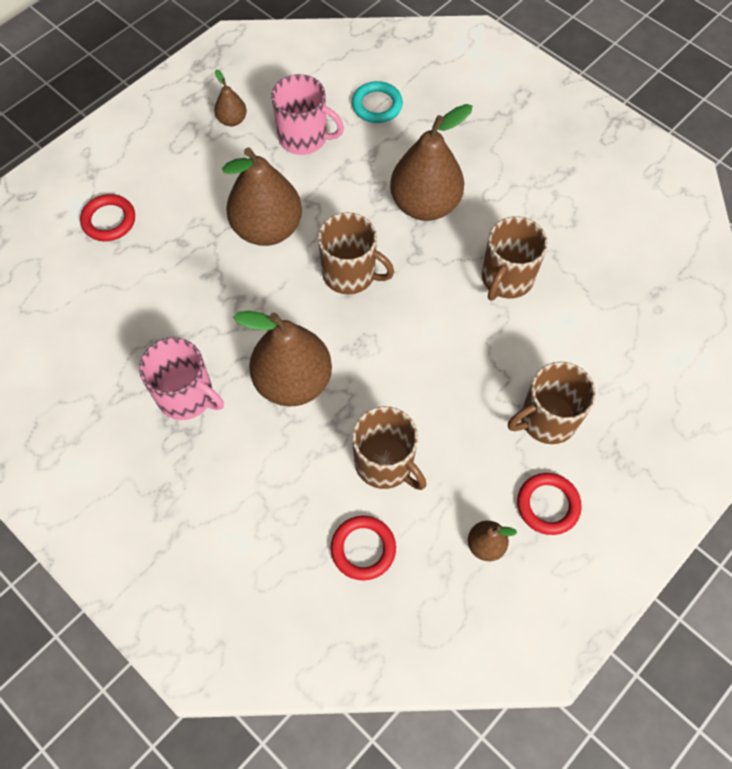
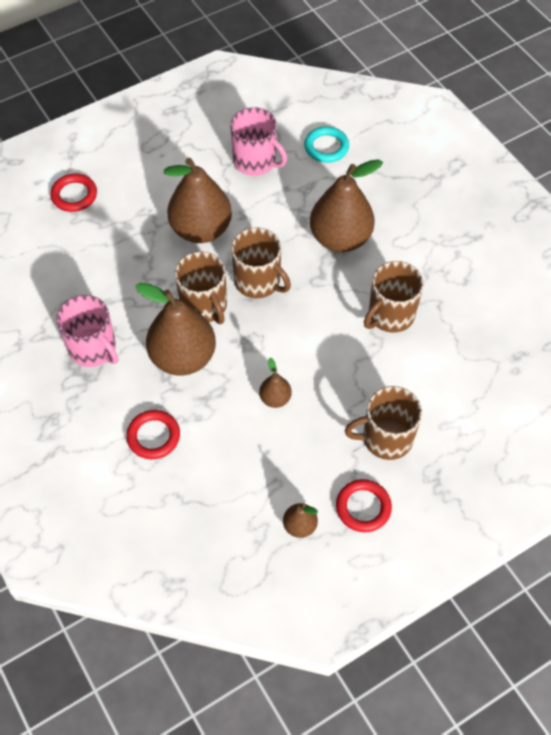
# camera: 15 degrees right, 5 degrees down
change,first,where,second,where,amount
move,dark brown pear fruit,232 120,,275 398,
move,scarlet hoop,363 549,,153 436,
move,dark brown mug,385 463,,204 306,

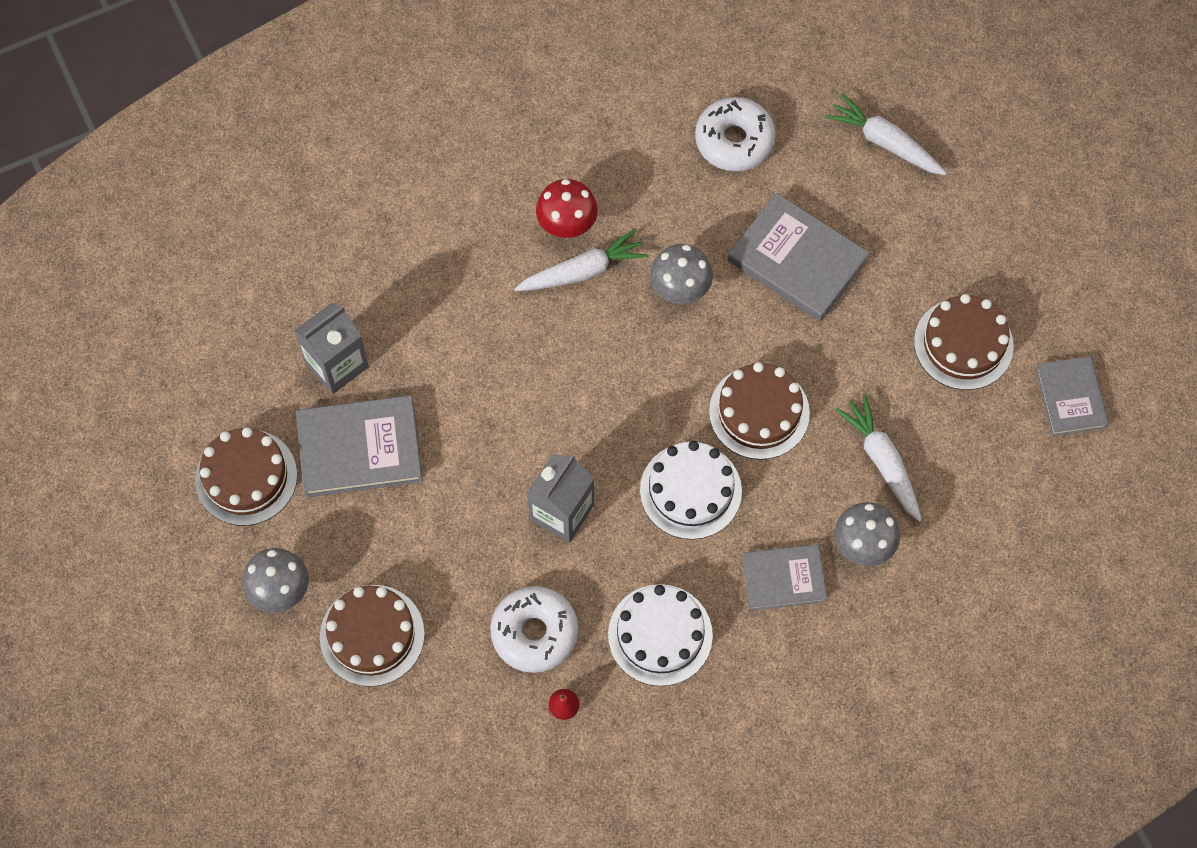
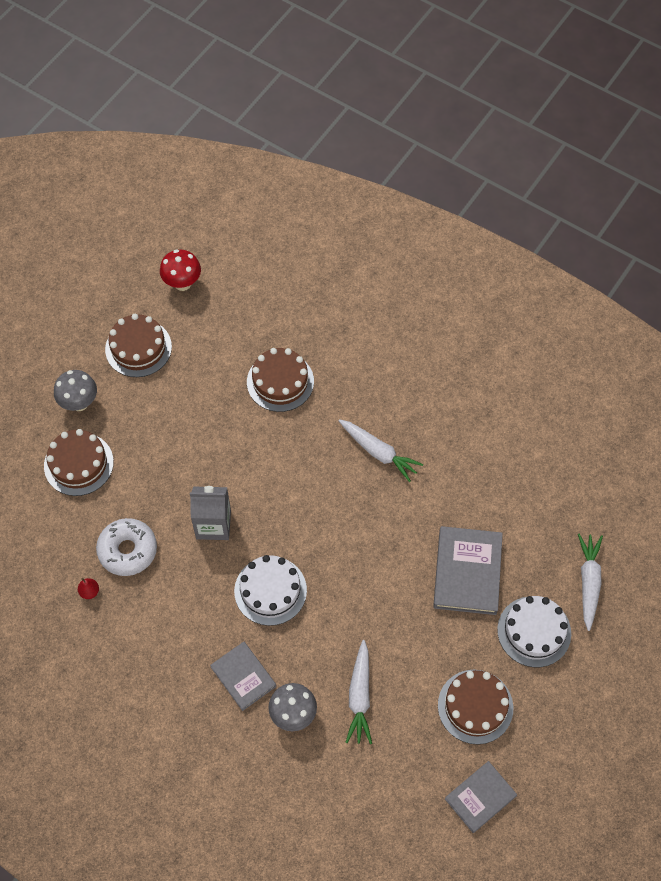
# camera: 60 degrees right, 5 degrees down
change,first,where,second,where,amount
delete,grey carton,336 364,,,
delete,grey book,360 448,,,
delete,grey toadstool,680 290,,,
delete,white doughnut,734 140,,,
move,scarlet toadstool,567 226,,182 283,
move,white cake,660 635,,534 631,
move,dark brown cake,759 412,,280 382,
rotate,white carrot,882 461,,359 696,150 degrees clockwise

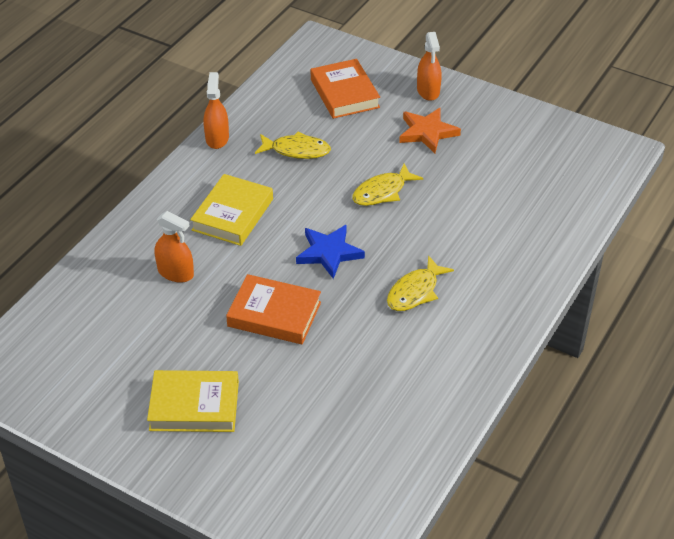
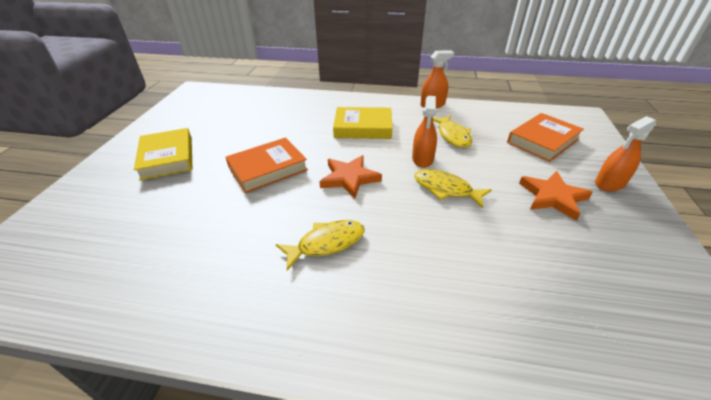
# camera: 70 degrees right, 5 degrees down
change,first,where,second,where,amount
move,bright orange spray cleaner,175 272,,422 159,
recolor,royal blue star shape,329 253,bright orange star shape,349 178,
rotate,bright orange book,274 314,,268 169,60 degrees clockwise
rotate,yellow fish figure,415 291,,326 243,135 degrees clockwise

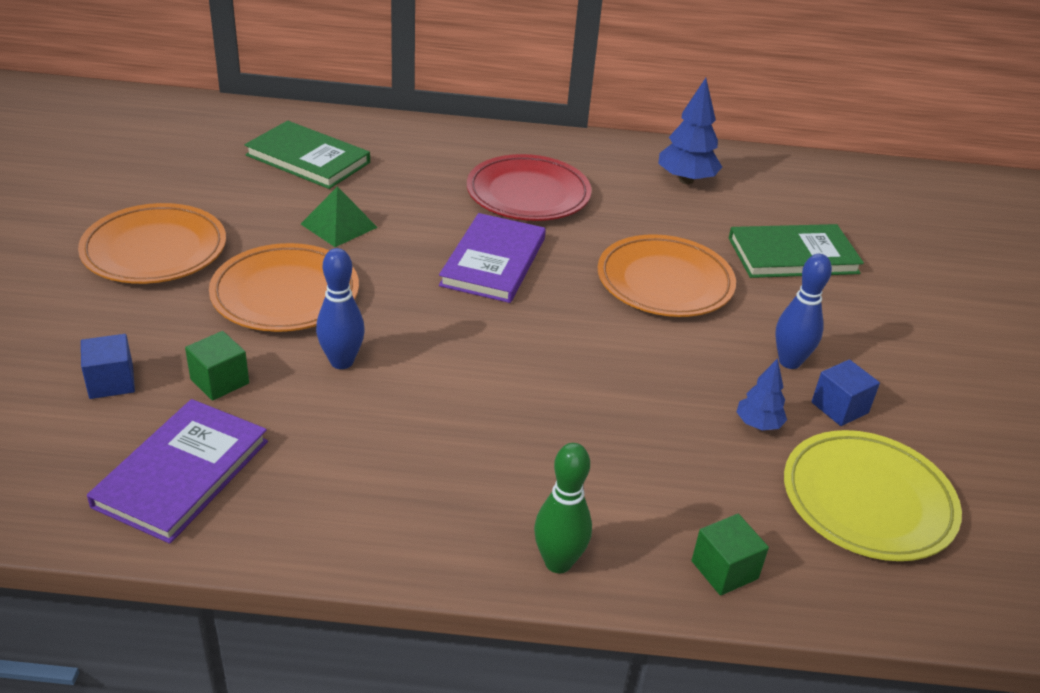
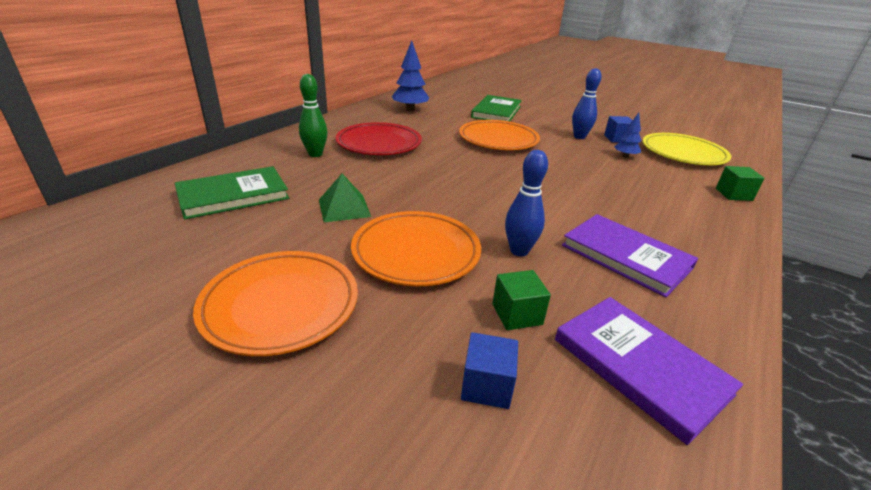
# camera: 60 degrees left, 5 degrees down
change,first,where,second,where,amount
move,purple book,493 262,,625 256,
move,emerald skittle,558 562,,315 154,

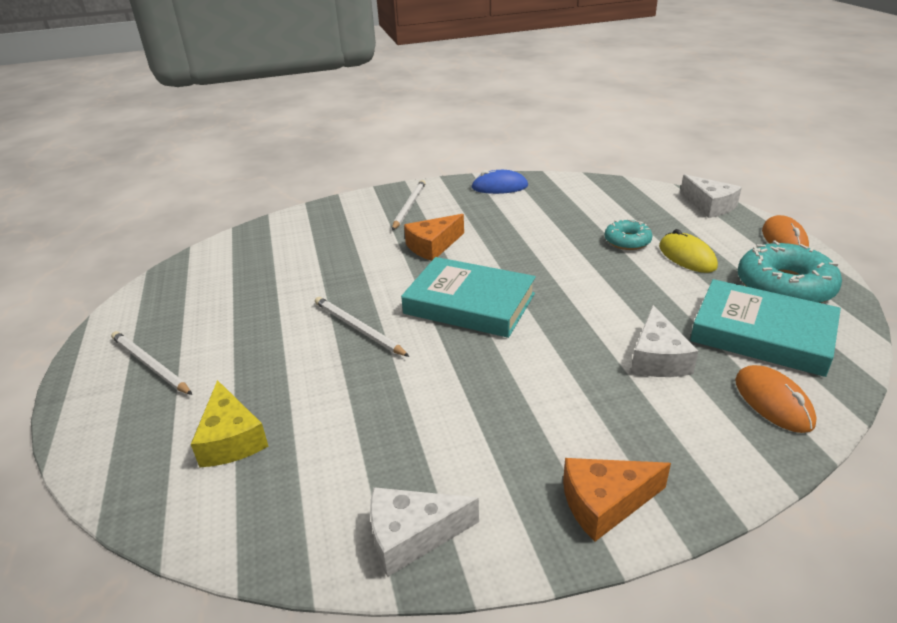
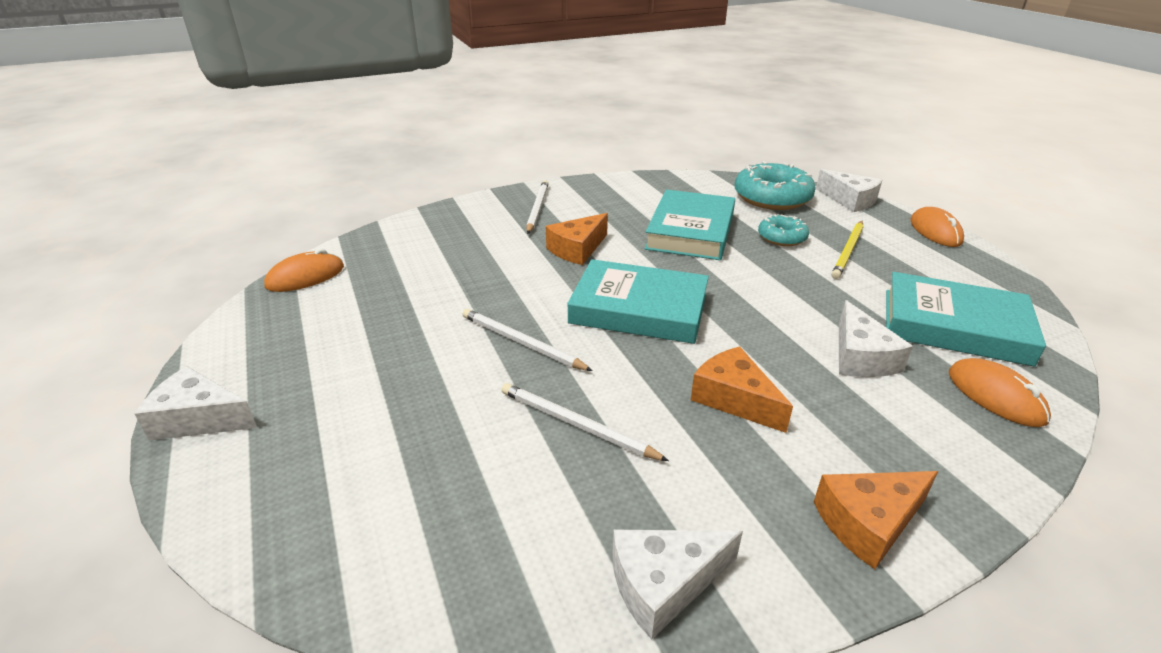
# camera: 10 degrees left, 0 degrees up
change,first,where,second,where,amount
delete,yellow cheese,231 439,,,
delete,royal blue PC mouse,499 187,,,
insert,,,white cheese,199 419,
insert,,,bright orange PC mouse,305 277,
insert,,,teal book,690 231,
insert,,,bright orange cheese,734 399,
move,white wooden pencil,150 365,,576 424,
move,teal doughnut,784 287,,772 198,
replace,yellow PC mouse,687 257,yellow wooden pencil,848 251,

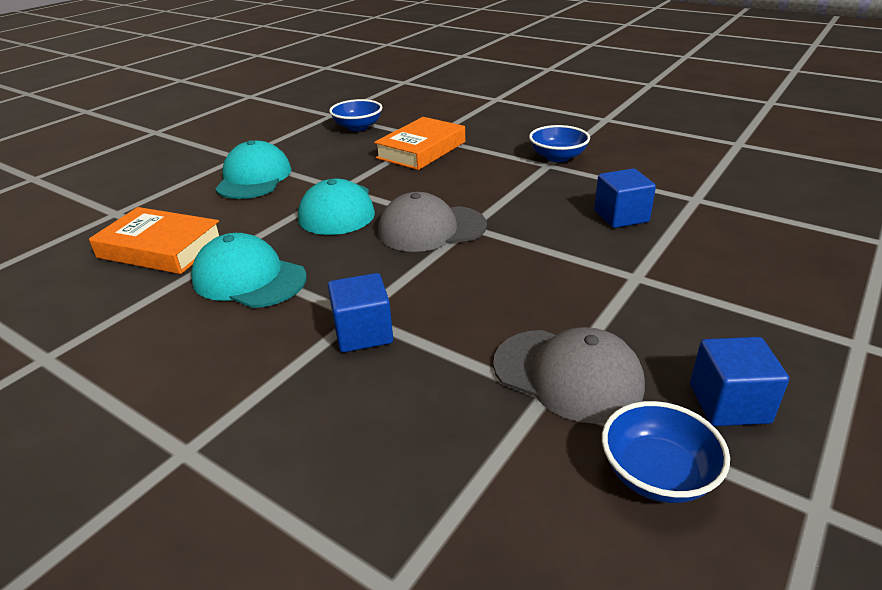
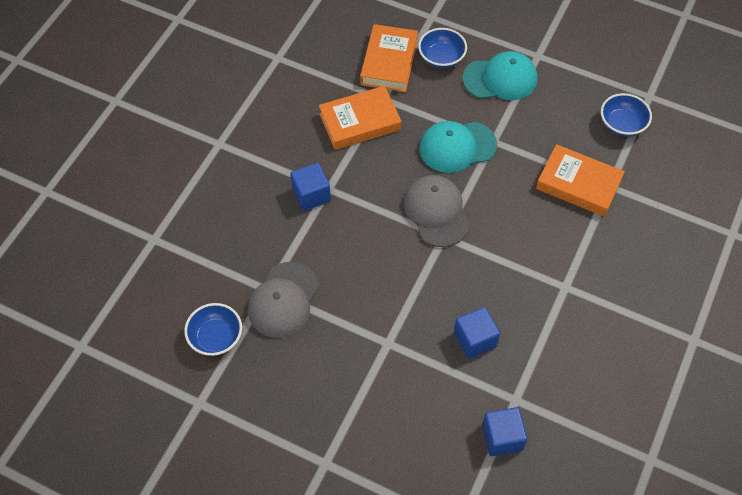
# camera: 80 degrees right, 25 degrees up
change,first,where,second,where,amount
move,royal blue serving bowl,557 157,,441 58,
move,royal blue cube,729 403,,502 437,
replace,teal peaked cap,249 278,bright orange book,360 122,

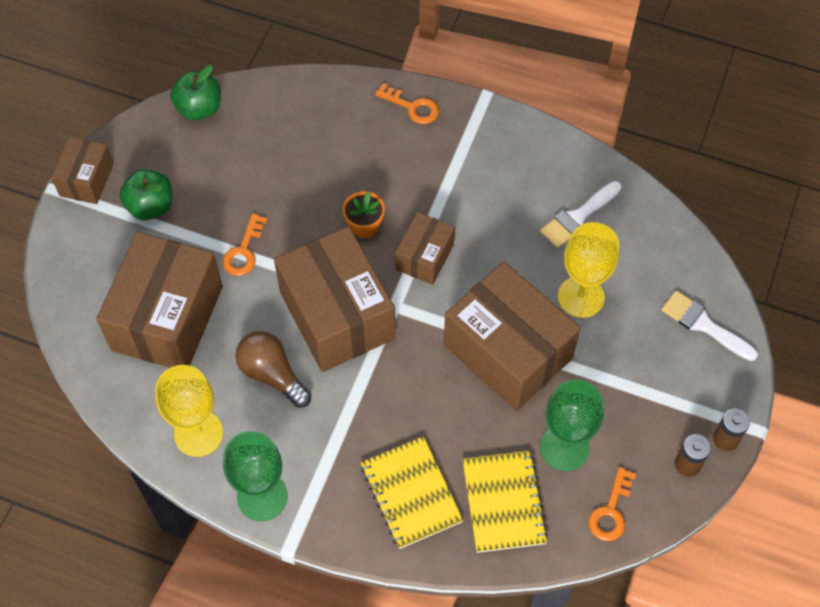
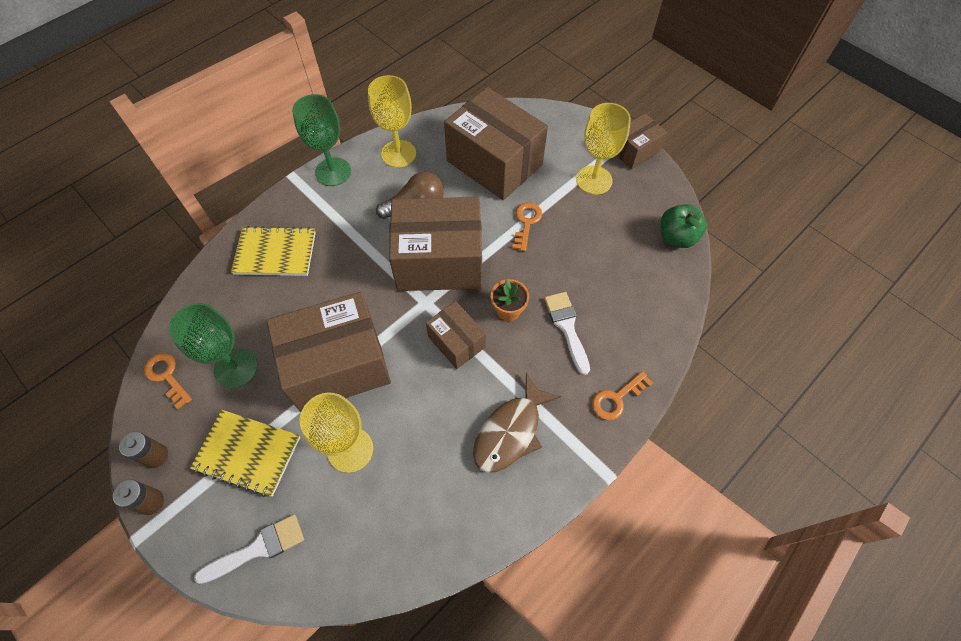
# camera: 115 degrees right, 0 degrees up
change,first,where,second,where,amount
insert,,,dark brown fish figure,510 432,
move,yellow exercise book,503 502,,247 453,
move,white paint brush,578 217,,567 327,
replace,emerald apple fruit,150 206,yellow wine glass,594 180,
rotate,dark brown box,86 180,,634 151,75 degrees counterclockwise
rotate,bright orange latchkey,244 251,,526 223,60 degrees clockwise

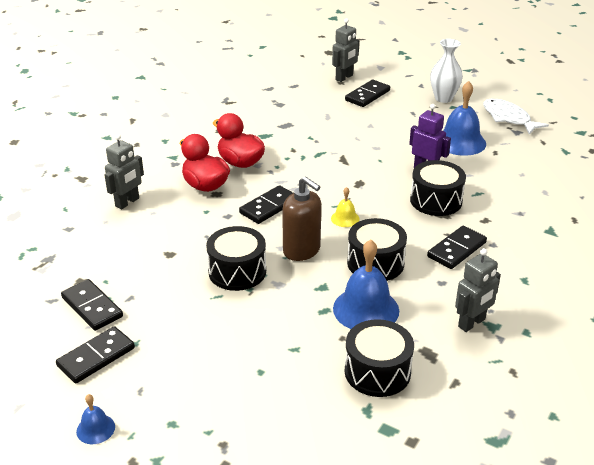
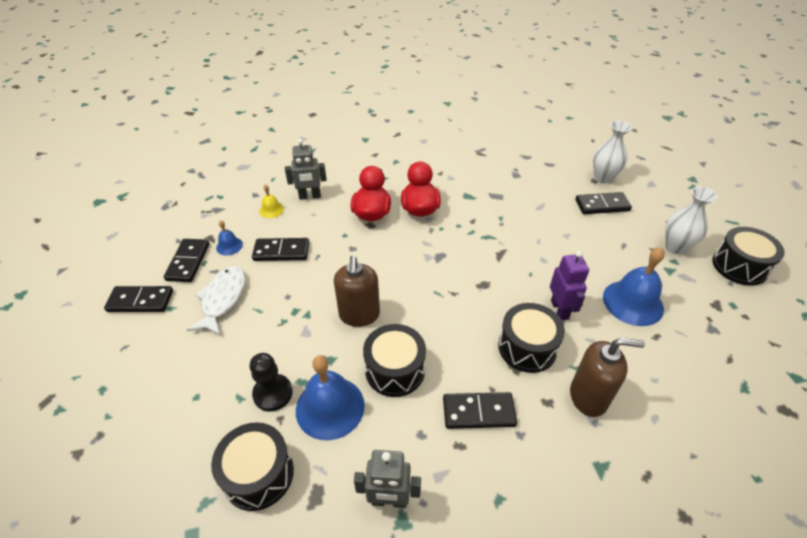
# camera: 45 degrees right, 10 degrees up
change,first,where,second,where,amount
insert,,,jet-black chess pawn,273 393,
insert,,,dark brown soap dispenser,588 397,
move,royal blue hand bell,95 429,,229 246,
move,jet-black toy drum,237 271,,739 266,
move,jet-black domino piece,269 207,,281 251,
move,yellow hand bell,345 218,,271 210,
move,white fish figure,508 118,,223 299,
replace,grey robot figure,344 78,white flower vase,603 178,

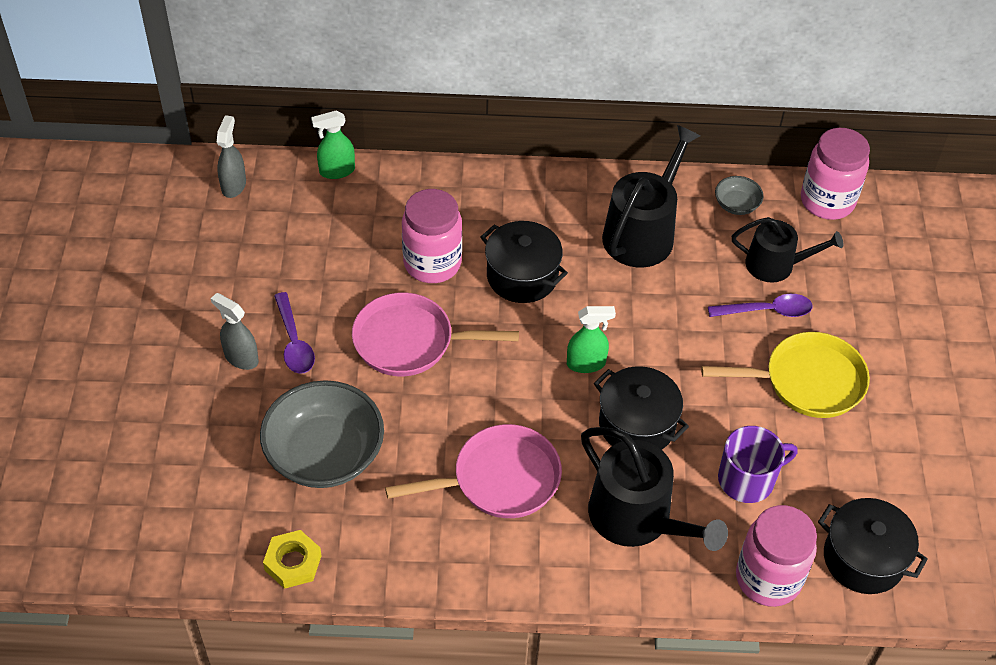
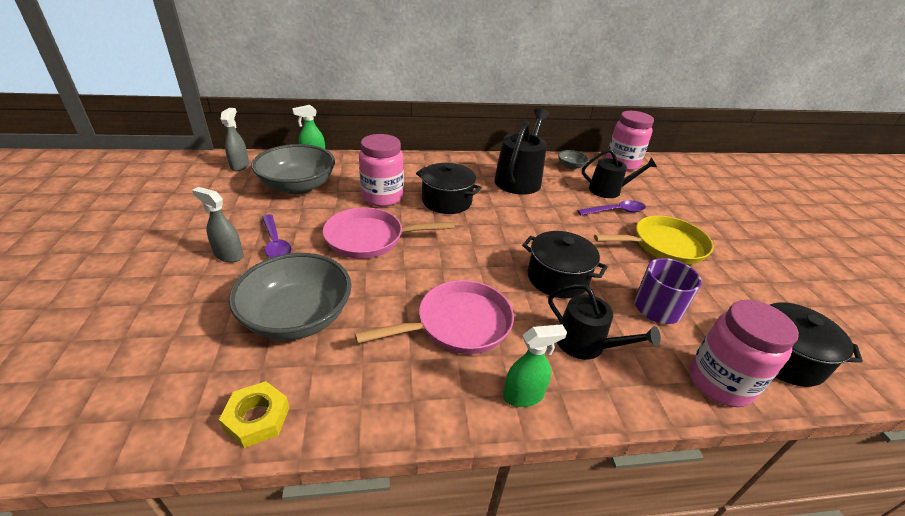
# camera: 10 degrees left, 15 degrees down
change,first,where,second,where,amount
insert,,,grey serving bowl,298 186,
move,emerald spray cleaner,586 363,,523 395,
resize,jet-black sprinkling can,637 519,,586 344,x0.66

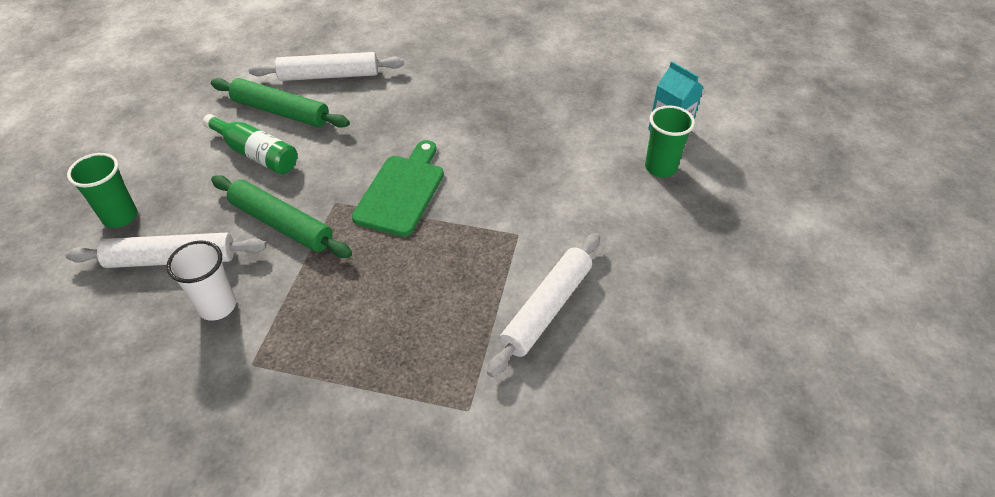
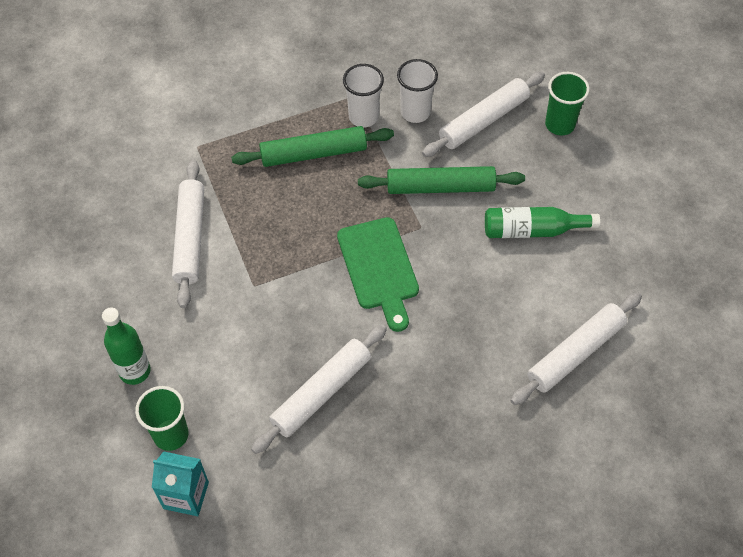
# camera: 145 degrees right, 10 degrees up
change,first,where,second,where,amount
insert,,,emerald drink bottle,135 371,
insert,,,white dough roller,321 392,
insert,,,white cup,363 117,
move,emerald dough roller,280 112,,313 153,

